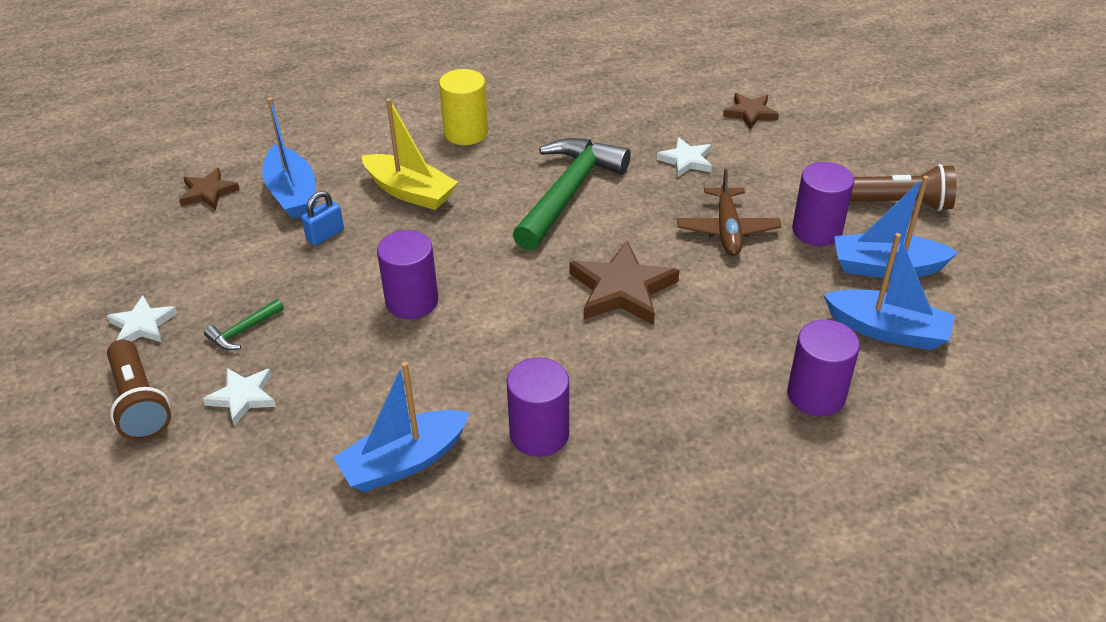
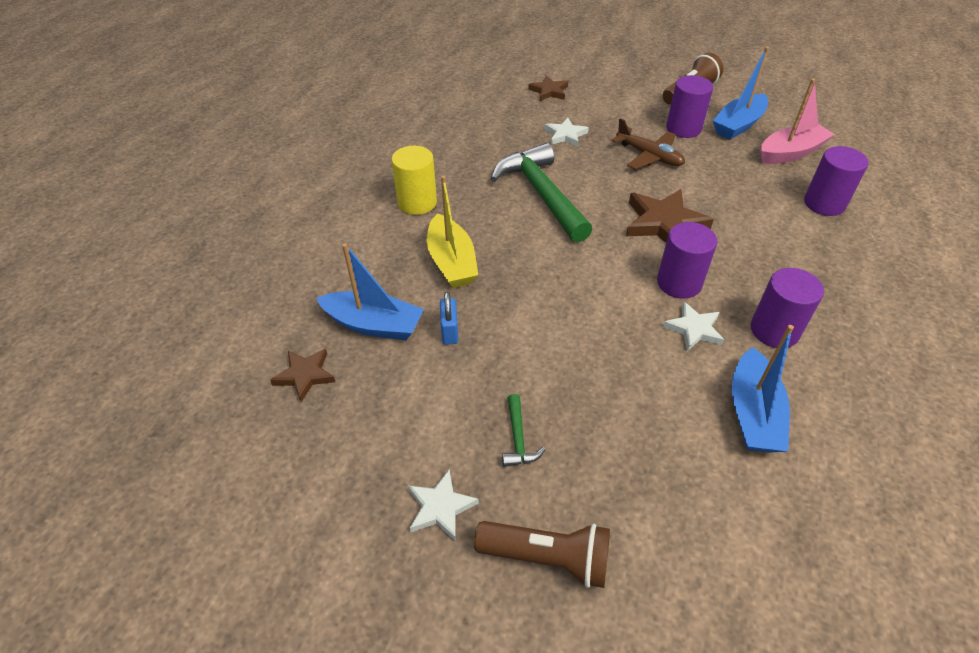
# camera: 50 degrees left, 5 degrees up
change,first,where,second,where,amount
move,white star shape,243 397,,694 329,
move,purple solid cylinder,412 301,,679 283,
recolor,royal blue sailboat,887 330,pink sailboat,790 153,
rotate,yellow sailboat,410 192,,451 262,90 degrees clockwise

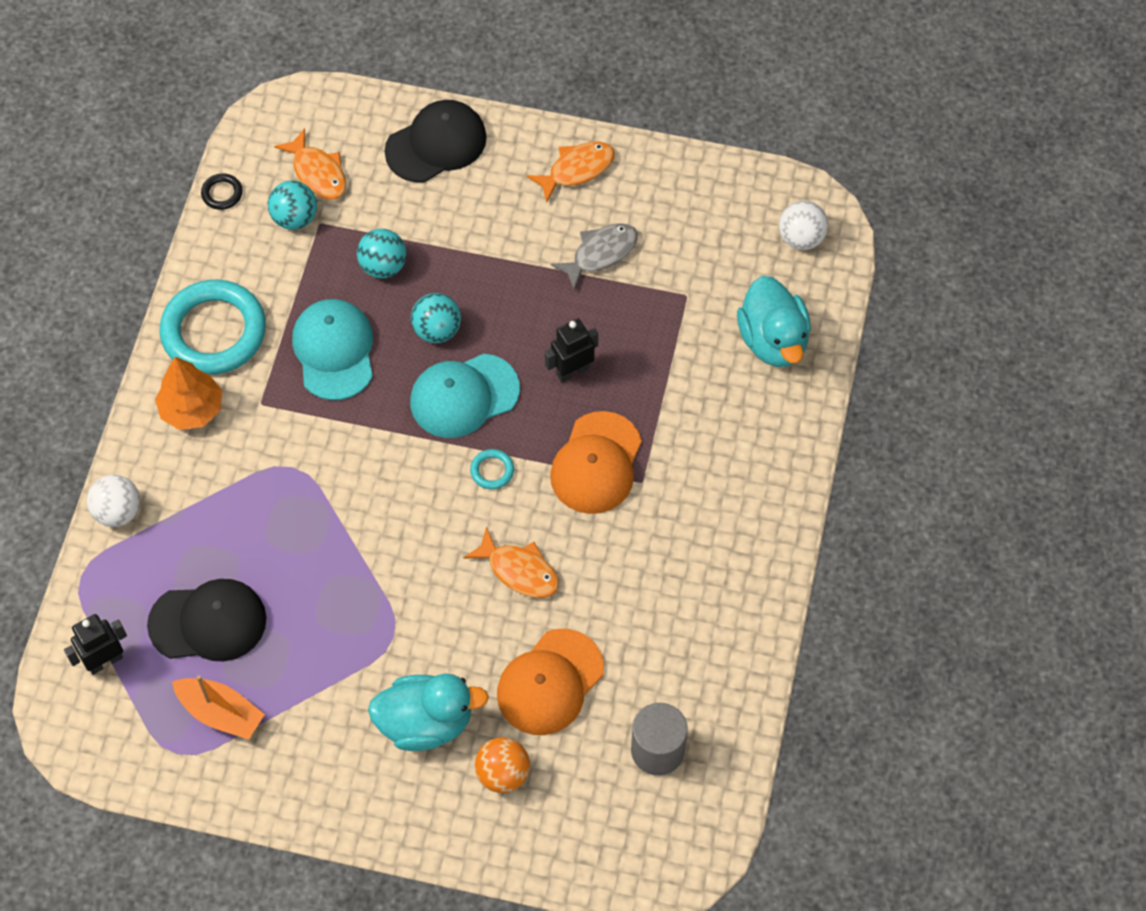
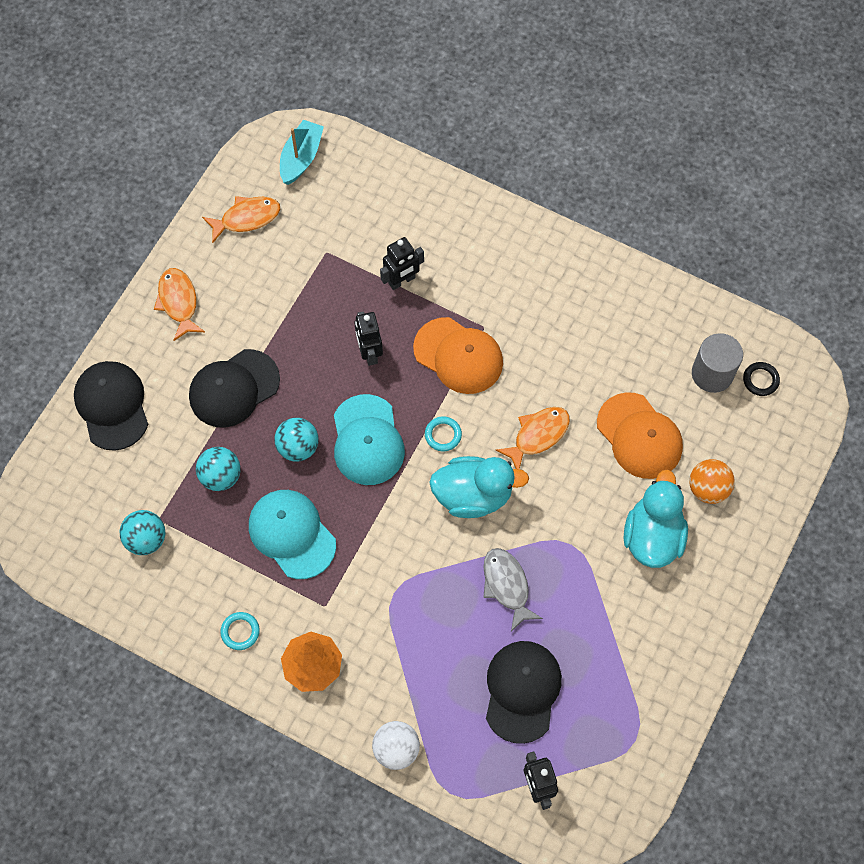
# camera: 75 degrees left, 5 degrees up
change,first,where,second,where,amount
delete,bright orange sailboat,221 713,,,
insert,,,jet-black peaked cap,234 388,
insert,,,jet-black robot figure,402 281,
move,jet-black hoop,222 193,,760 380,
move,bright orange fish figure,317 173,,246 218,
move,grey fish figure,600 253,,506 586,
move,teal duck,773 340,,473 495,
replace,white ball,801 238,teal sailboat,301 158,
rotate,teal peaked cap,334 351,,292 534,45 degrees clockwise
resize,teal hoop,214 331,,240 631,x0.40

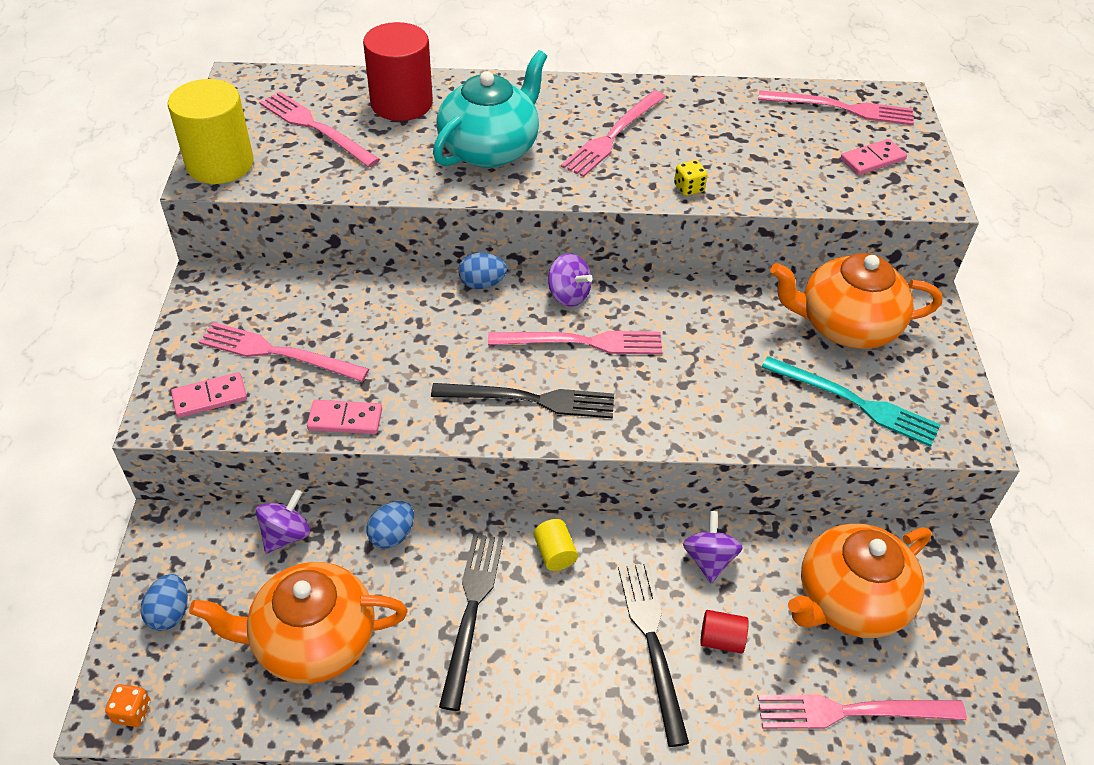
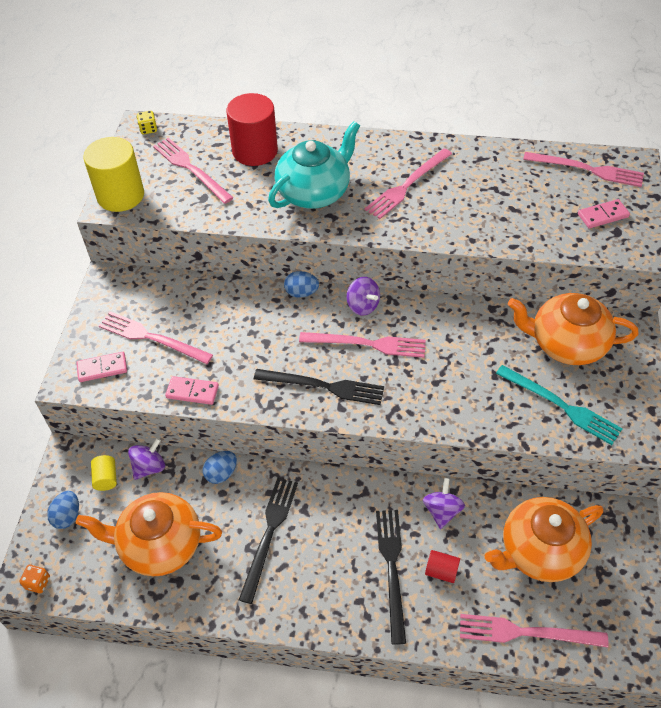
# camera: 10 degrees right, 5 degrees up
change,first,where,second,where,amount
move,yellow solid cylinder,554 553,,106 478,
move,yellow dice,688 188,,148 129,

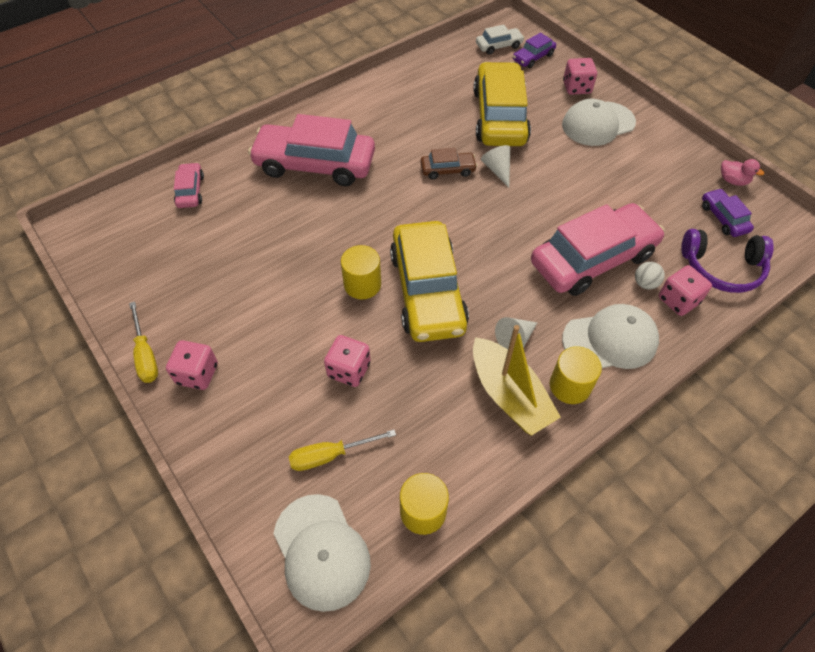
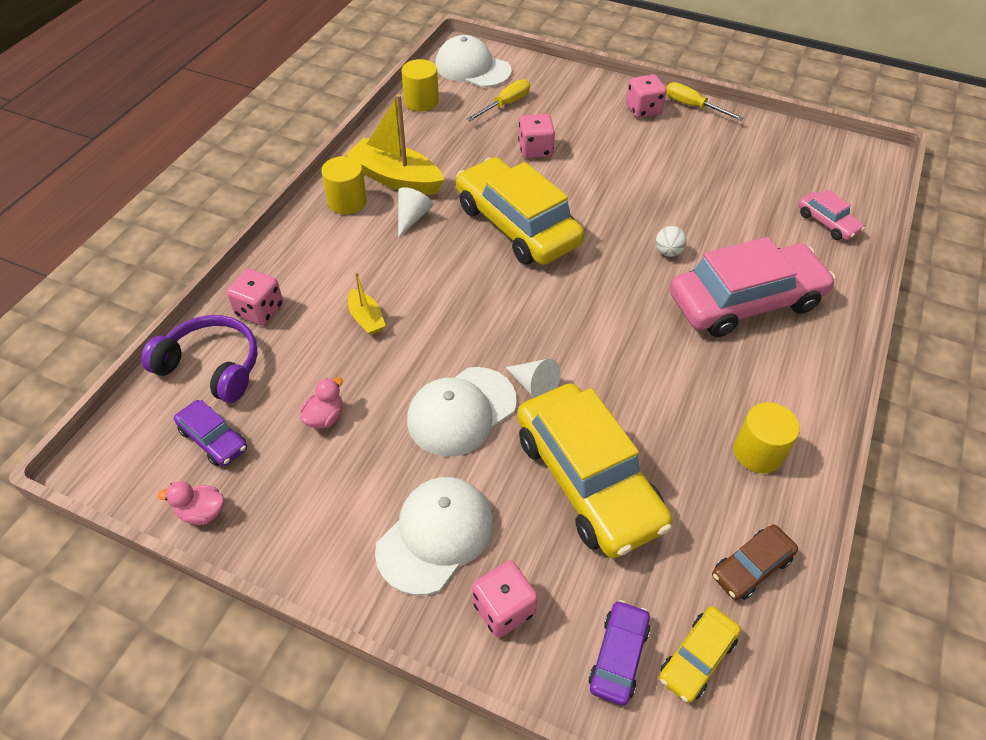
# camera: 150 degrees right, 5 degrees down
change,first,where,second,where,amount
insert,,,pink duck,325 417,
move,yellow solid cylinder,362 284,,758 452,
move,dark brown car,447 170,,751 567,
move,white peaked cap,610 340,,461 411,
move,white ball,645 283,,668 252,
replace,pink car,593 259,yellow sailboat,366 318,
recolor,white car,499 46,yellow car,697 658,
rotate,purple over-ear headphones,722 268,,212 366,45 degrees clockwise

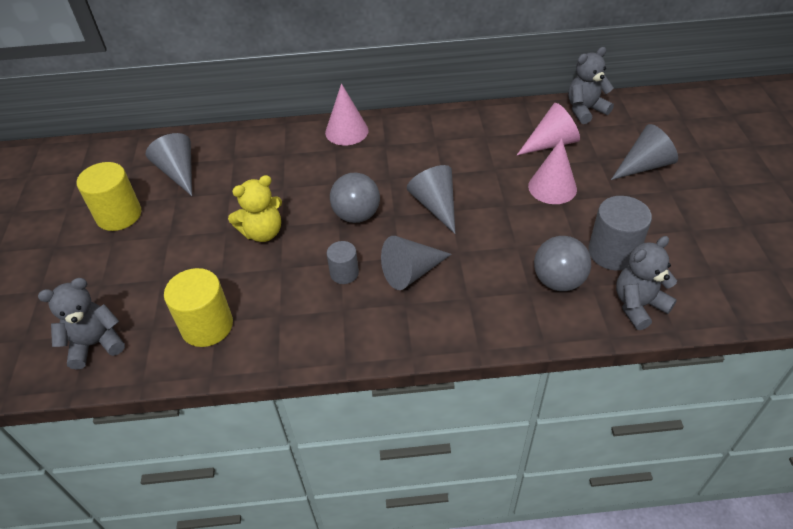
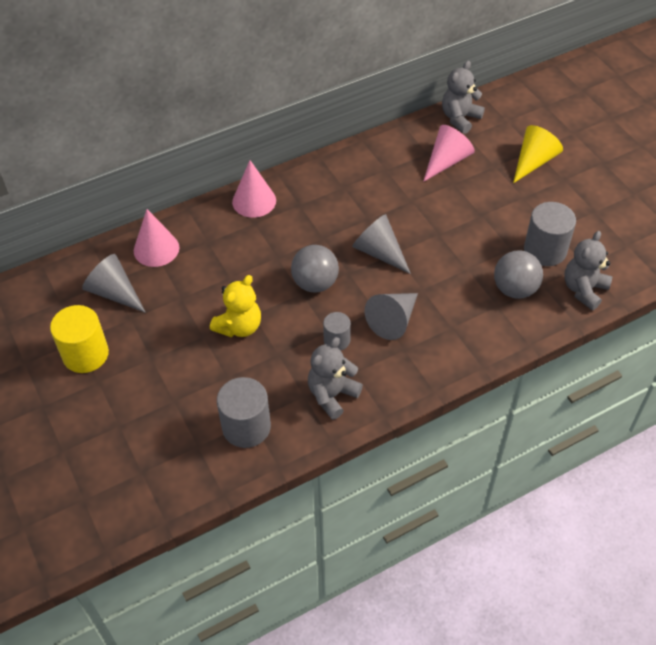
# camera: 25 degrees left, 5 degrees up
change,first,where,second,where,amount
move,grey teddy,95 344,,332 395,
move,pink cone shape,552 187,,156 249,
recolor,yellow solid cylinder,207 326,grey solid cylinder,246 427,
recolor,grey cone shape,643 166,yellow cone shape,533 161,

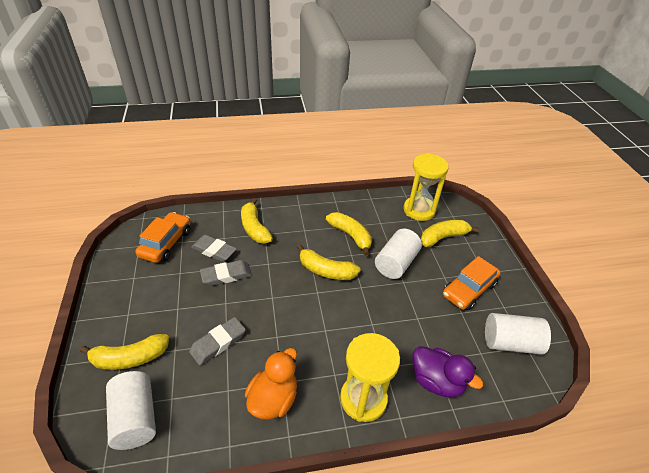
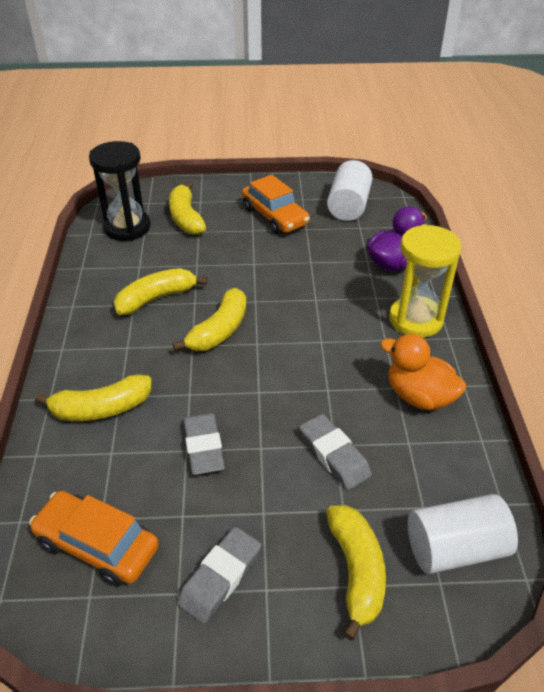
# camera: 80 degrees left, 0 degrees up
change,first,where,second,where,amount
delete,white solid cylinder,396 263,,,
move,grey eraser,214 250,,220 577,
recolor,yellow sand timer,419 210,jet-black sand timer,127 227,

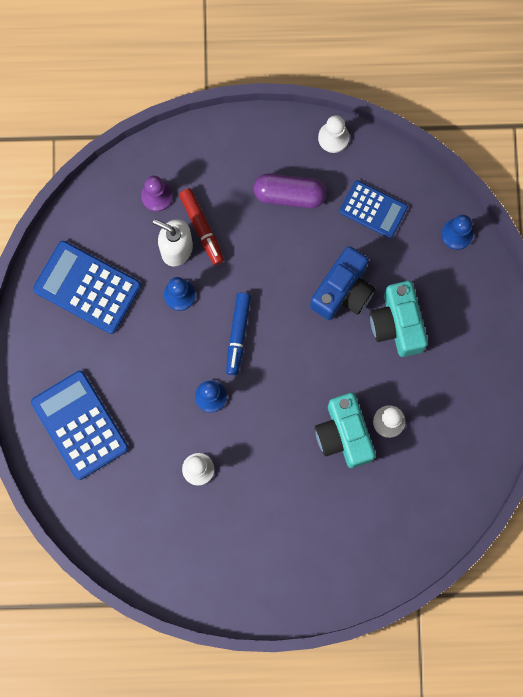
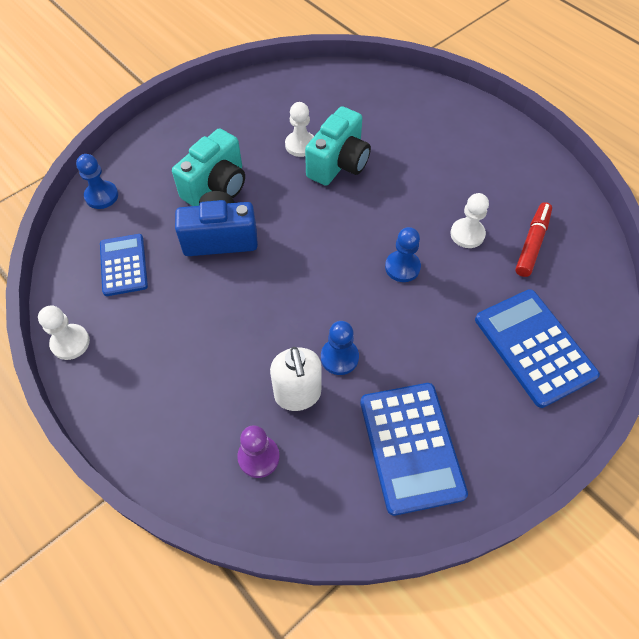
# camera: 130 degrees left, 20 degrees down
change,first,where,second,where,amount
delete,royal blue felt pen,238 334,,,
delete,purple capsule,289 195,,,
move,scarlet felt pen,202 228,,532 243,
rotate,royal blue adding machine,80 425,,534 347,135 degrees clockwise

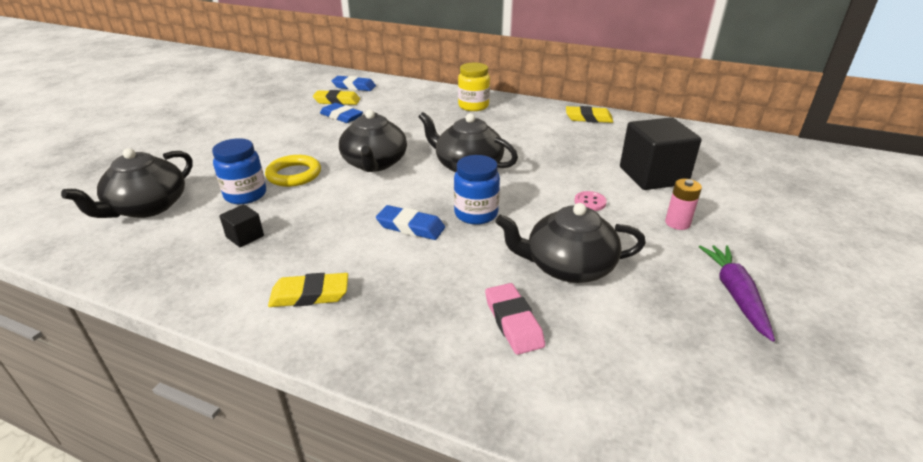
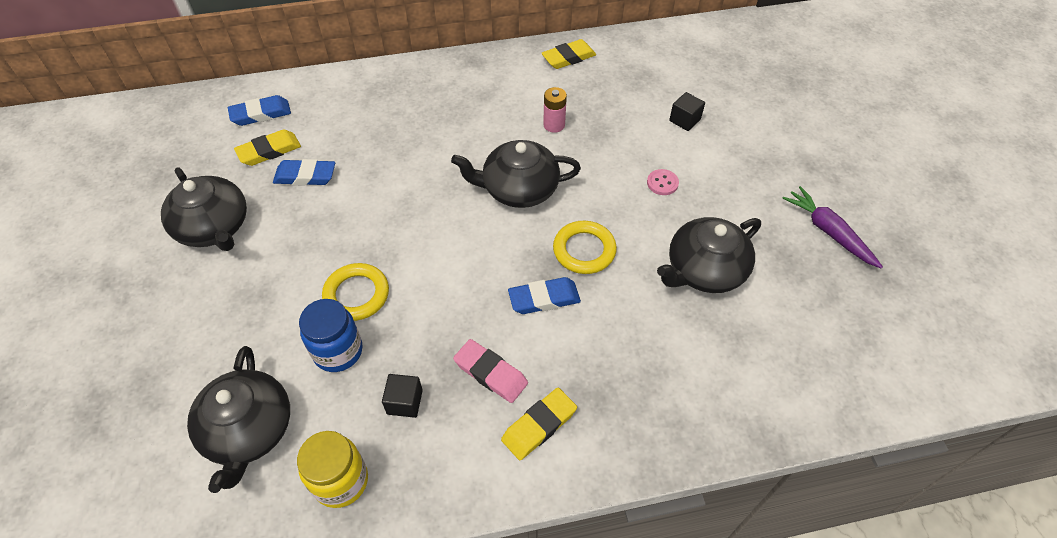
# camera: 35 degrees left, 20 degrees up
change,first,where,second,where,amount
move,jet-black teapot,374 163,,214 227,
move,yellow preserve jar,473 106,,341 481,
move,pink eraser,513 322,,490 373,
move,pink battery,677 223,,554 125,
replace,royal blue preserve jar,476 214,yellow hoop,584 250,
resize,jet-black cube,653 175,,684 120,x0.46

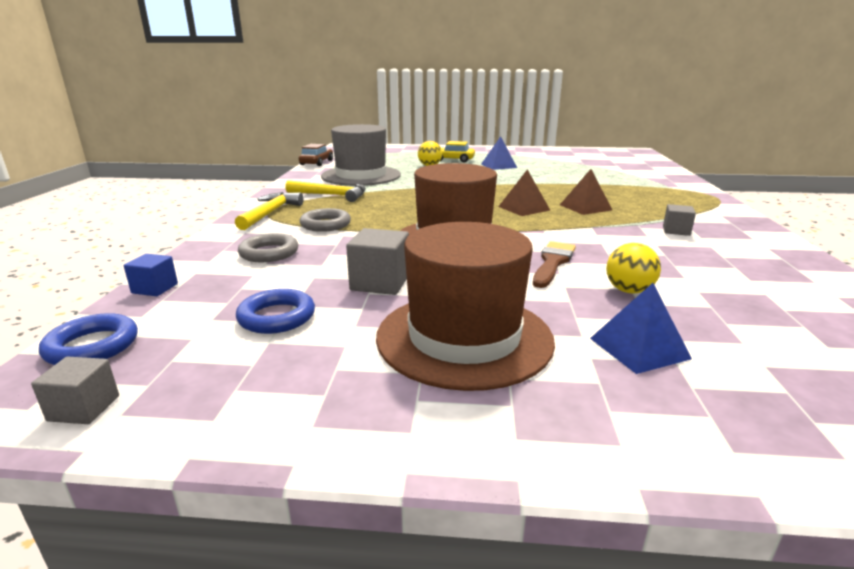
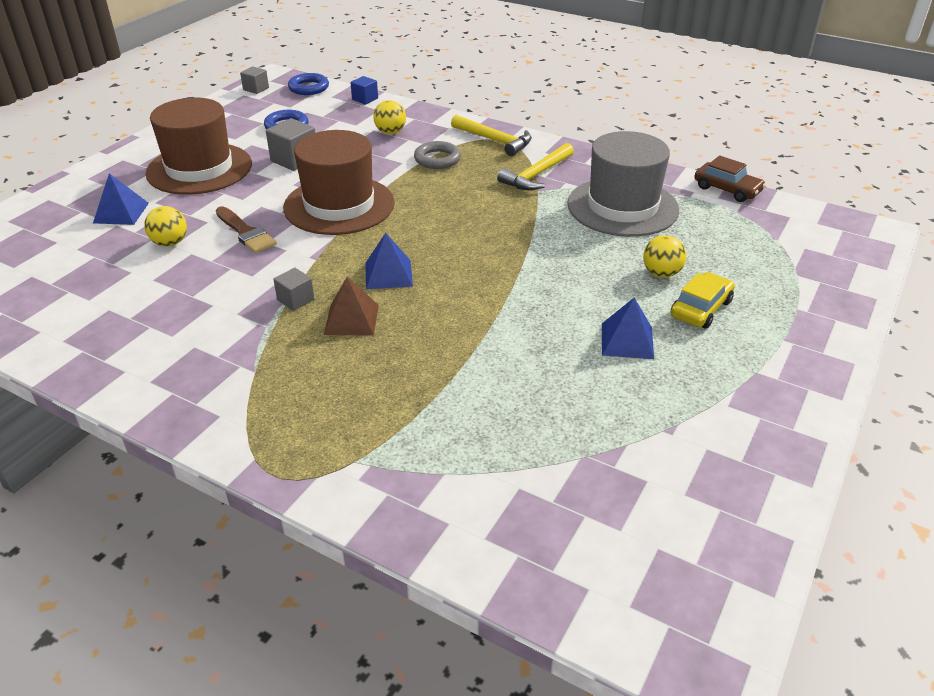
# camera: 115 degrees right, 15 degrees up
change,first,where,second,where,amount
move,grey cube,676 231,,295 300,
replace,grey hoop,269 253,yellow ball,390 132,
recolor,dark brown solid pyramid,523 208,royal blue solid pyramid,388 274,

